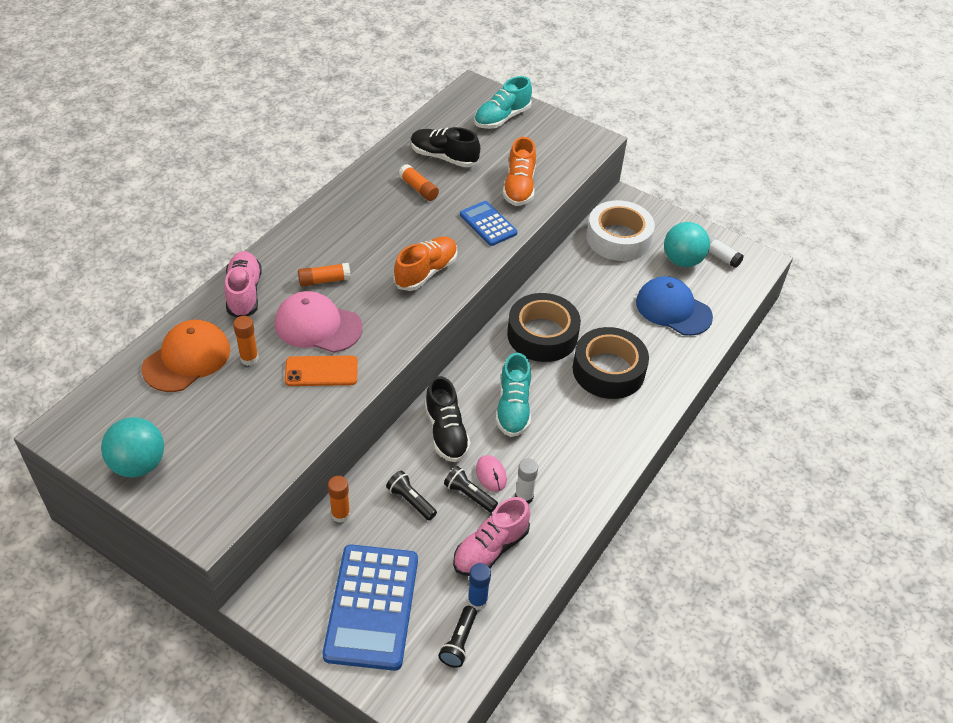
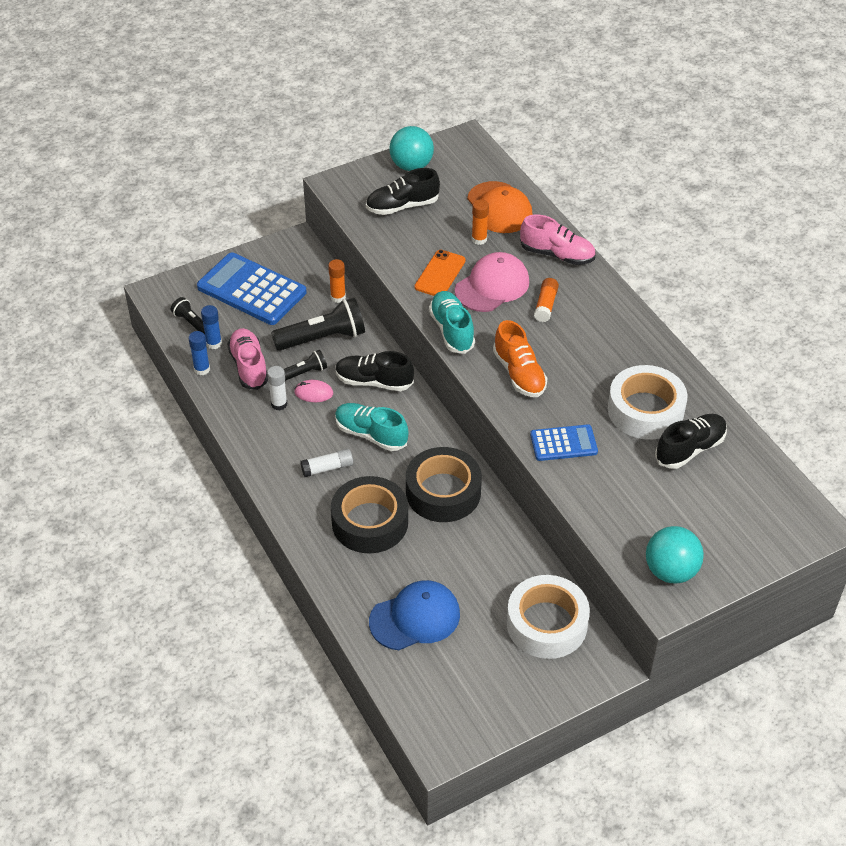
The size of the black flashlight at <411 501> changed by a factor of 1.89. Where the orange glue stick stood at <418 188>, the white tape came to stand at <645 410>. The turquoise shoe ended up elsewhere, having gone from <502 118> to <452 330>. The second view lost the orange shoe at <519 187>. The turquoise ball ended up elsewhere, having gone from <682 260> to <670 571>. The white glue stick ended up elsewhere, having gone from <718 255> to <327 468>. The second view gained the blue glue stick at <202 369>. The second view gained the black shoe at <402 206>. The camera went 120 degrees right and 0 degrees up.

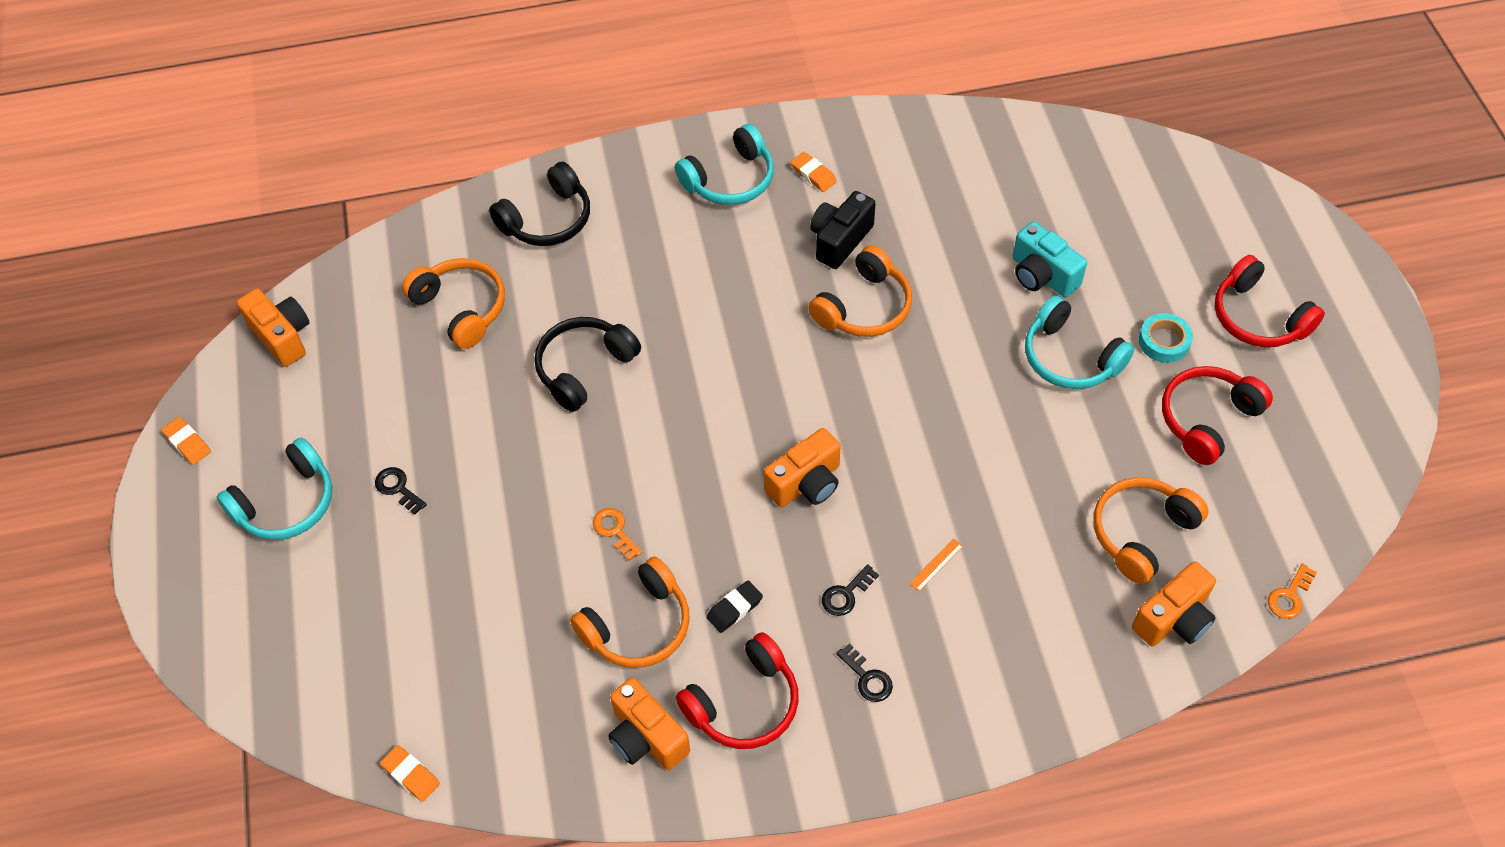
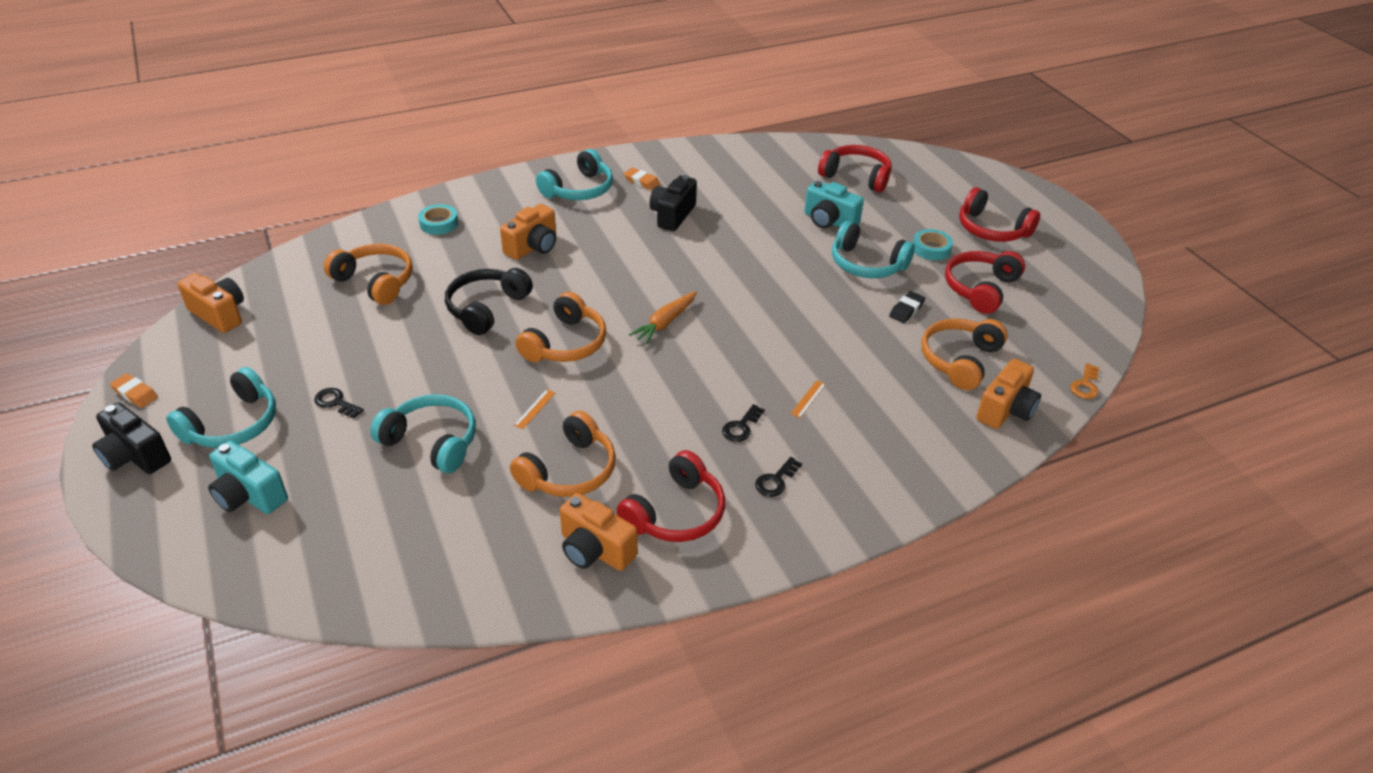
The second view lost the orange eraser at <411 775>. Where the black headphones stood at <547 219>, the turquoise tape came to stand at <439 223>. Where the orange key stood at <615 531>, the orange ruler came to stand at <535 409>. The black eraser ended up elsewhere, having gone from <734 608> to <906 310>. The orange camera ended up elsewhere, having gone from <806 483> to <533 247>. The orange headphones ended up elsewhere, having gone from <864 307> to <565 343>. The black key at <867 678> ended up facing another way, 90 degrees clockwise from before. The second view gained the black camera at <135 456>. The second view gained the turquoise camera at <249 495>. The second view gained the turquoise headphones at <432 442>. The second view gained the orange carrot at <665 323>. The second view gained the red headphones at <856 176>. The camera went 15 degrees left and 15 degrees down.

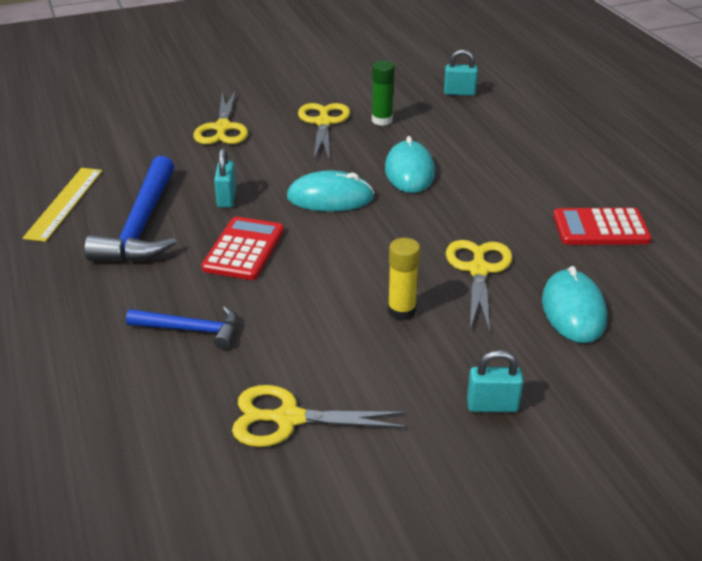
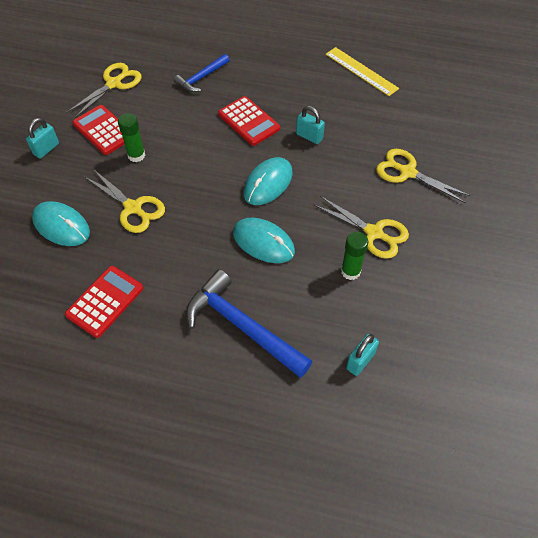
The blue hammer ended up elsewhere, having gone from <142 225> to <242 326>. What was the yellow glue stick at <401 311> turned into the green glue stick at <136 155>. The second view gained the red calculator at <103 130>. The camera went 125 degrees right and 20 degrees up.

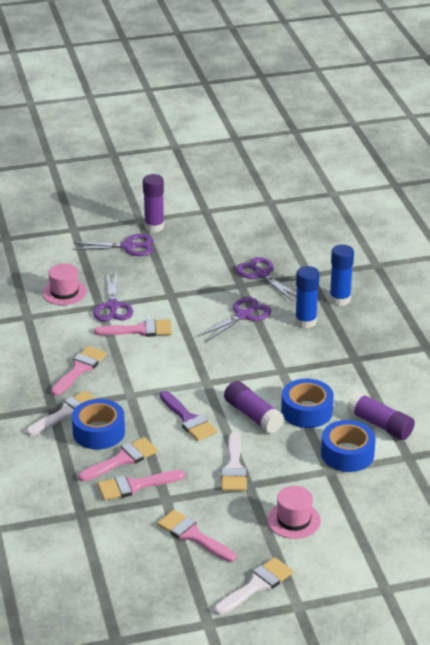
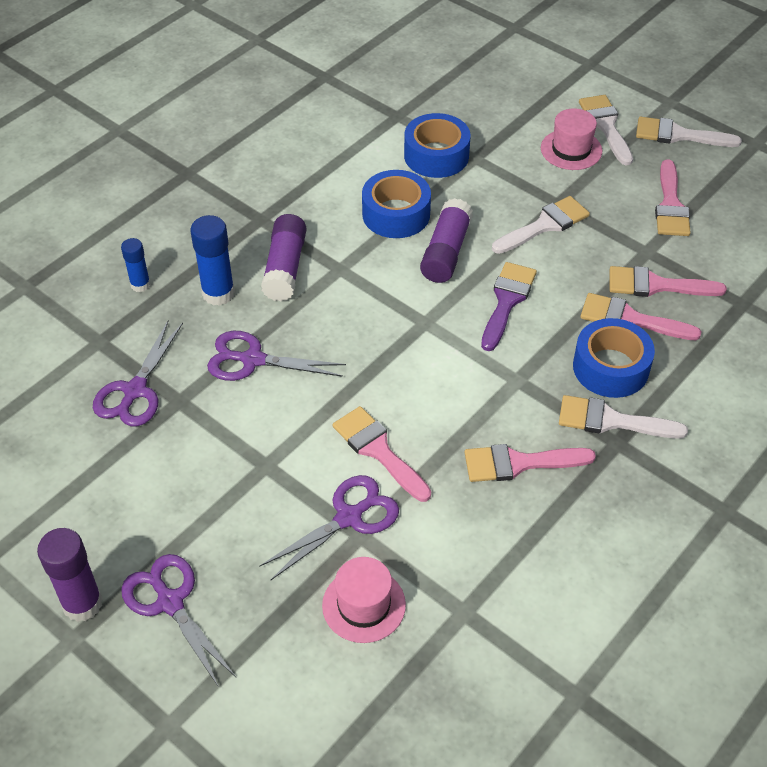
The pink brush at <135 486> ended up facing another way, 150 degrees clockwise from before. The size of the blue glue stick at <340 299> changed by a factor of 0.61. The purple glue stick ended up elsewhere, having gone from <380 425> to <285 268>. The second view gained the white brush at <605 126>. The camera went 125 degrees left and 15 degrees up.

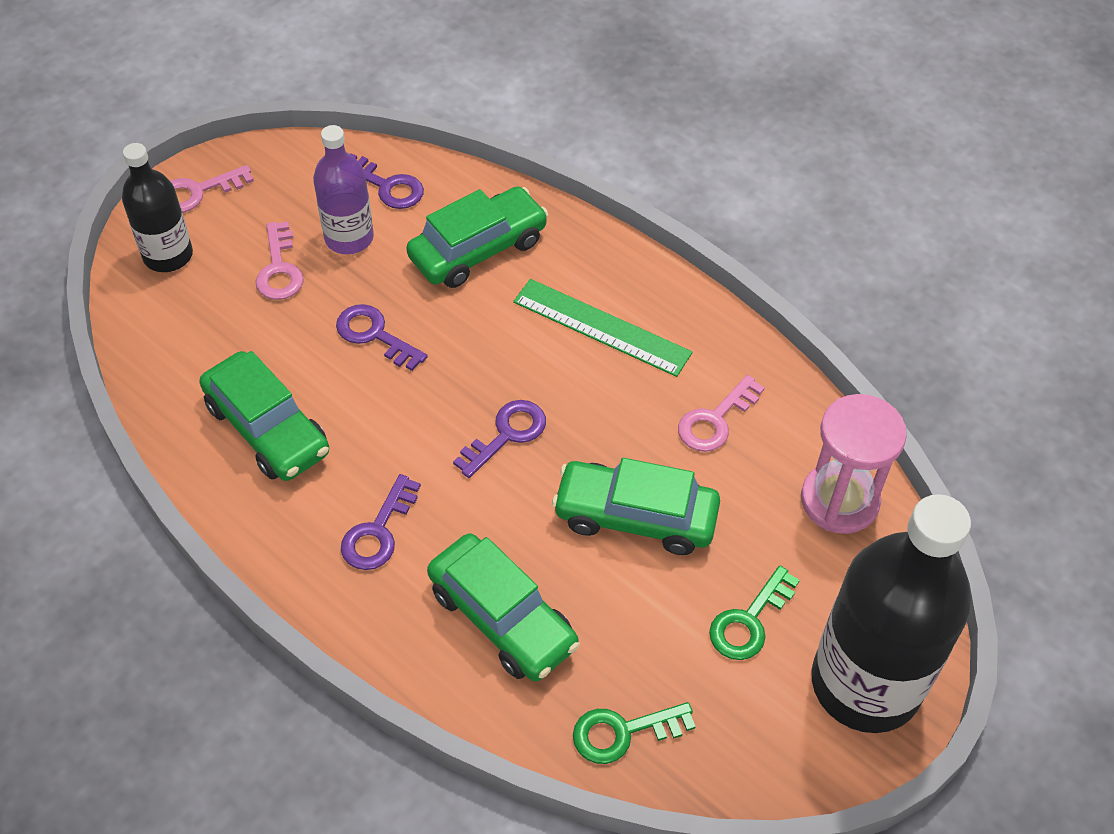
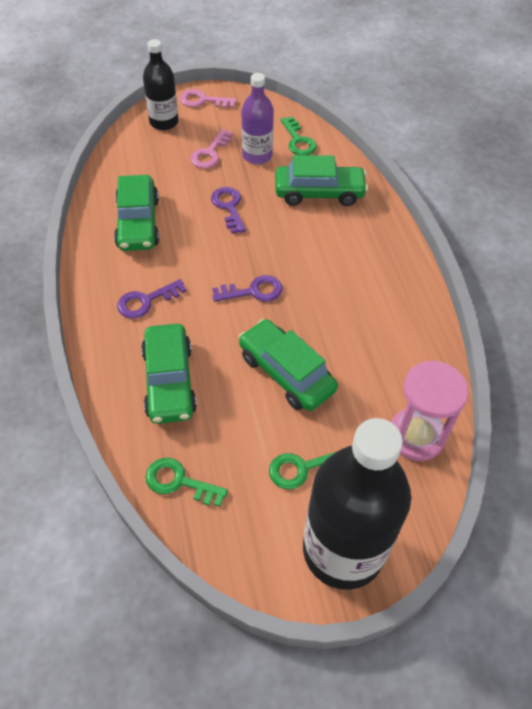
What was the purple key at <387 186> turned into the green key at <298 140>. The second view lost the green ruler at <601 327>. The second view lost the pink key at <716 420>. The camera went 35 degrees right and 0 degrees up.

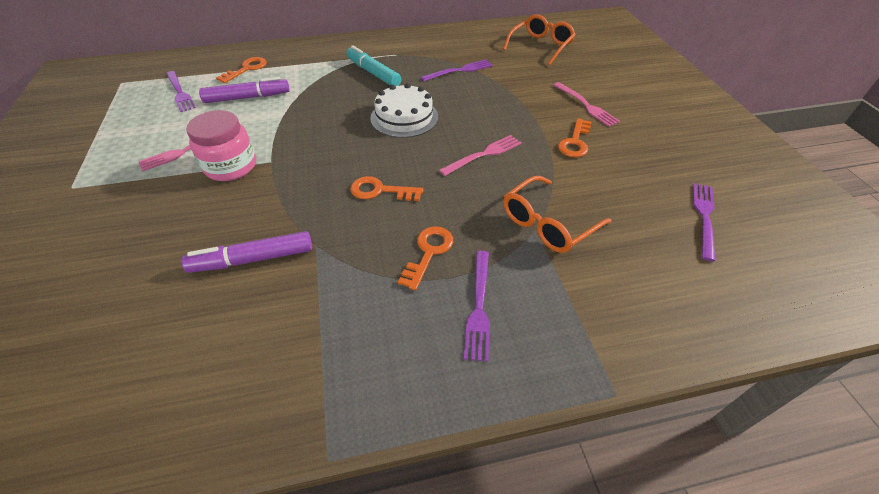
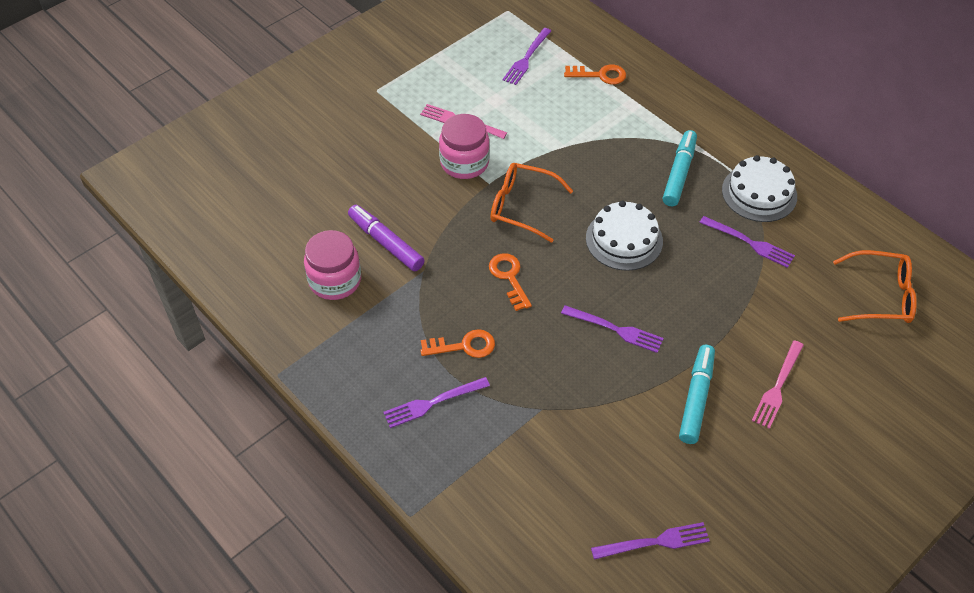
The second view lost the purple marker at <247 98>. What was the pink fork at <484 154> turned into the purple fork at <616 329>. The orange glasses ended up elsewhere, having gone from <548 223> to <522 207>. Where the orange key stood at <575 142>, the turquoise marker came to stand at <696 398>. The second view gained the pink jar at <335 280>. The second view gained the white cake at <759 193>. The camera went 60 degrees right and 5 degrees up.

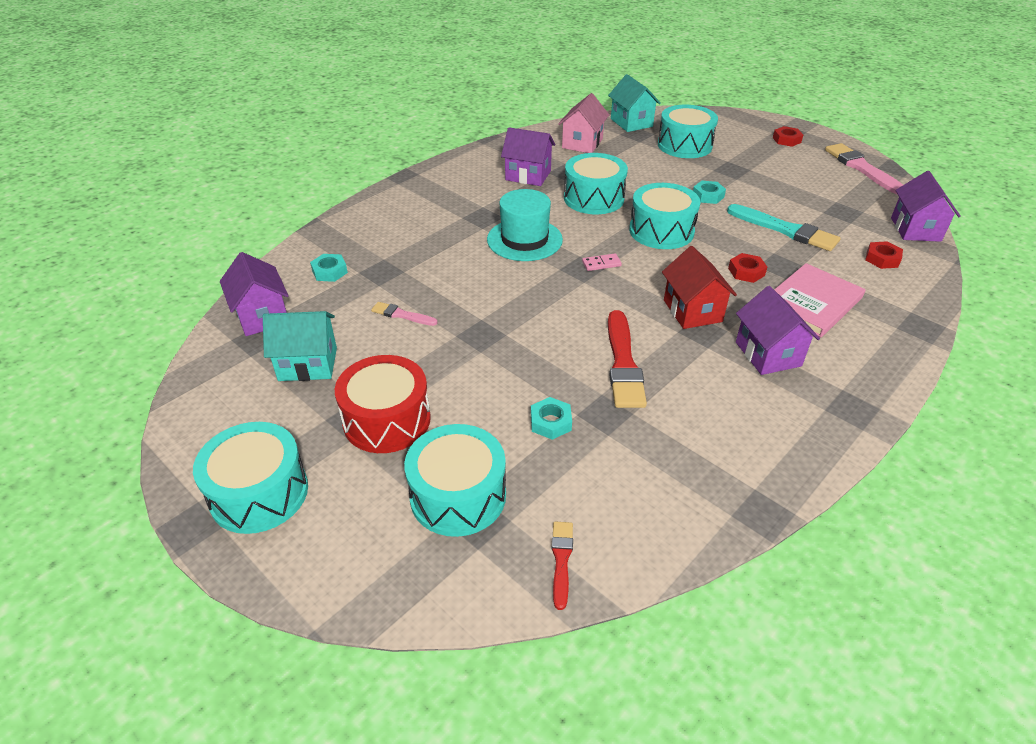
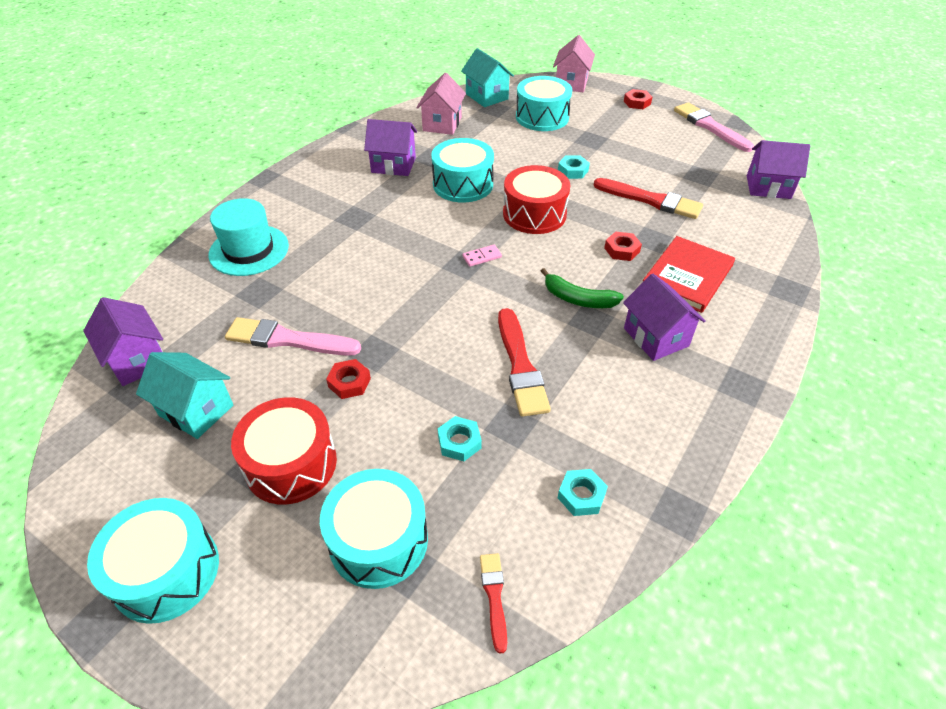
The turquoise house at <308 364> ended up facing another way, 45 degrees clockwise from before. The turquoise nut ended up elsewhere, having gone from <329 271> to <581 495>. The size of the pink brush at <402 315> changed by a factor of 1.89. The turquoise hat ended up elsewhere, having gone from <524 240> to <249 250>. What was the turquoise drum at <661 231> turned into the red drum at <534 214>. Where the red house stood at <692 311>, the green banana came to stand at <578 299>. What was the turquoise brush at <785 230> turned into the red brush at <651 200>. What was the pink book at <811 303> turned into the red book at <687 276>. The red nut ended up elsewhere, having gone from <882 259> to <349 382>. The purple house at <915 229> ended up facing another way, 75 degrees counterclockwise from before. The second view gained the pink house at <571 83>. The camera went 10 degrees left and 5 degrees up.

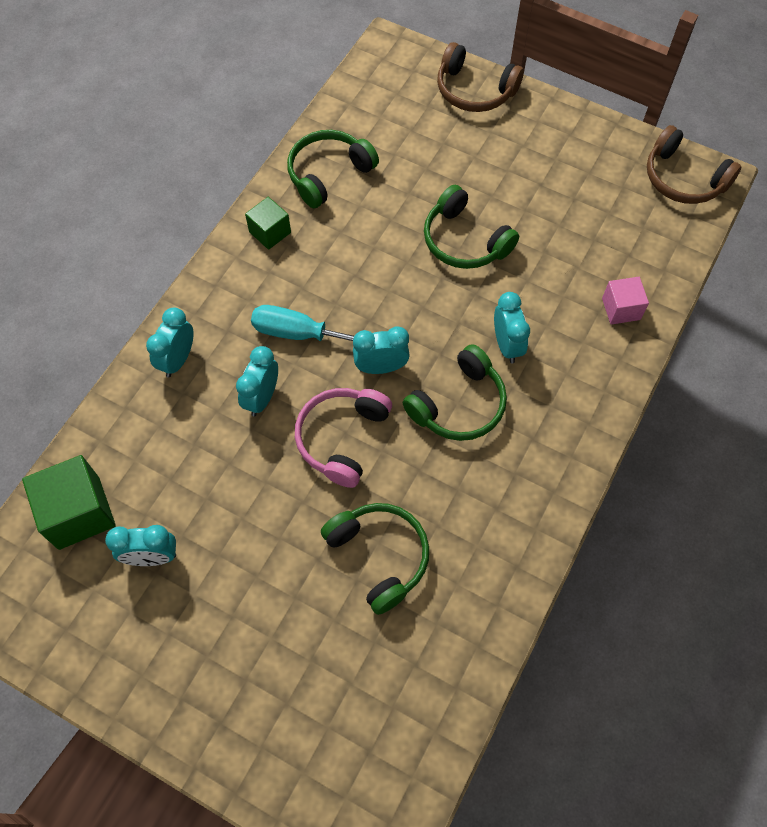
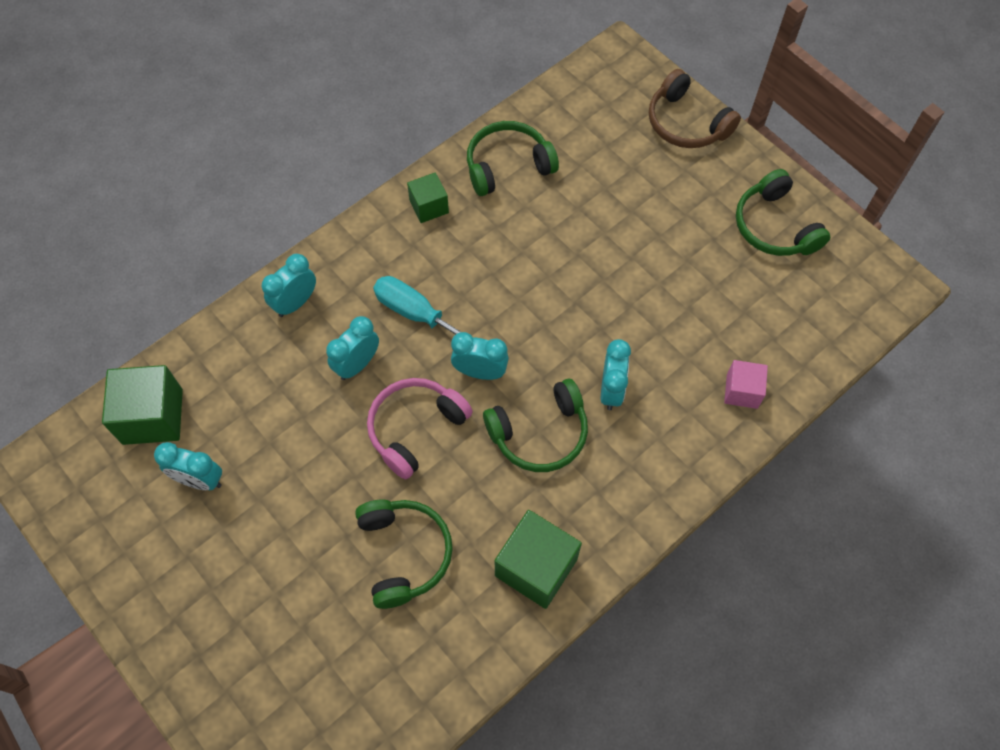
The green headphones ended up elsewhere, having gone from <464 241> to <774 226>. The second view lost the brown headphones at <683 179>. The second view gained the green cube at <536 567>. The camera went 20 degrees right and 0 degrees up.

